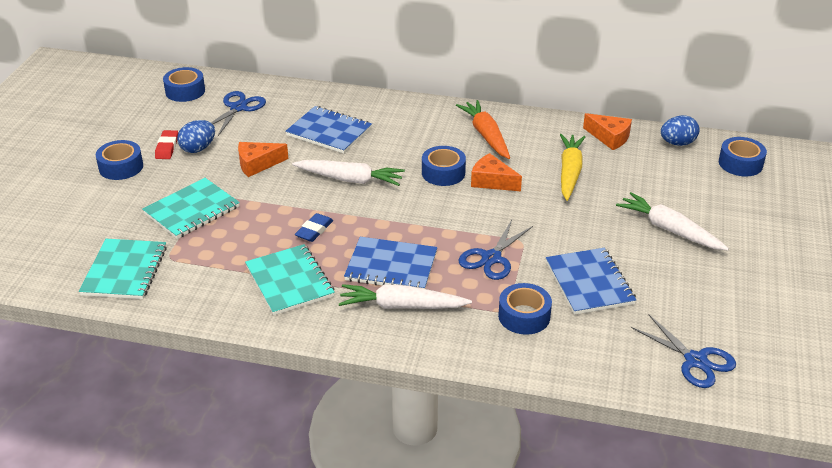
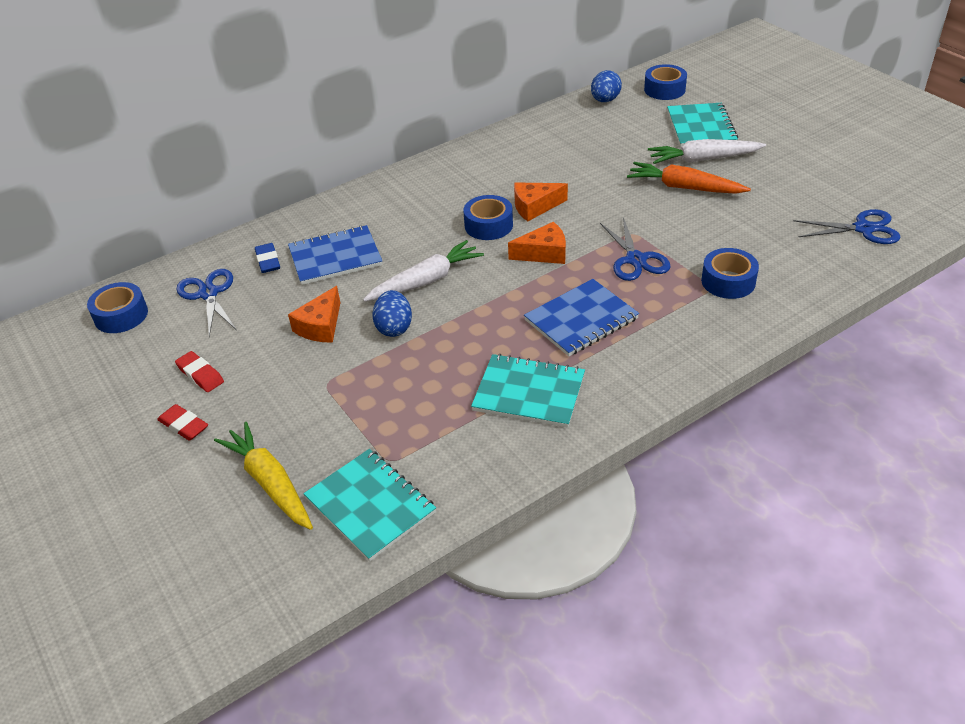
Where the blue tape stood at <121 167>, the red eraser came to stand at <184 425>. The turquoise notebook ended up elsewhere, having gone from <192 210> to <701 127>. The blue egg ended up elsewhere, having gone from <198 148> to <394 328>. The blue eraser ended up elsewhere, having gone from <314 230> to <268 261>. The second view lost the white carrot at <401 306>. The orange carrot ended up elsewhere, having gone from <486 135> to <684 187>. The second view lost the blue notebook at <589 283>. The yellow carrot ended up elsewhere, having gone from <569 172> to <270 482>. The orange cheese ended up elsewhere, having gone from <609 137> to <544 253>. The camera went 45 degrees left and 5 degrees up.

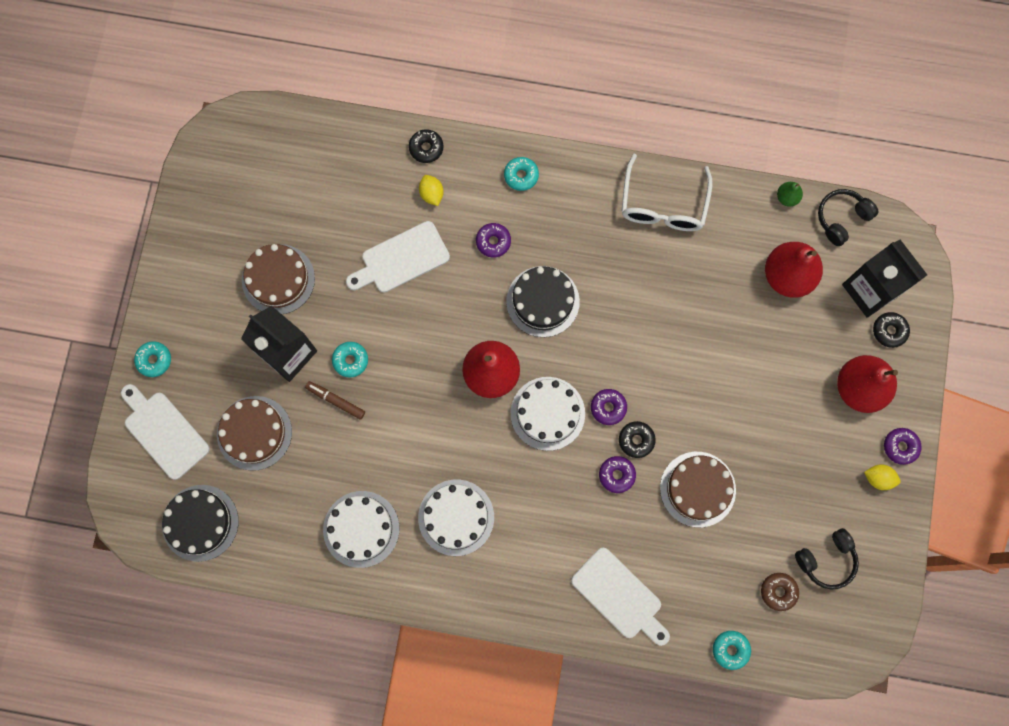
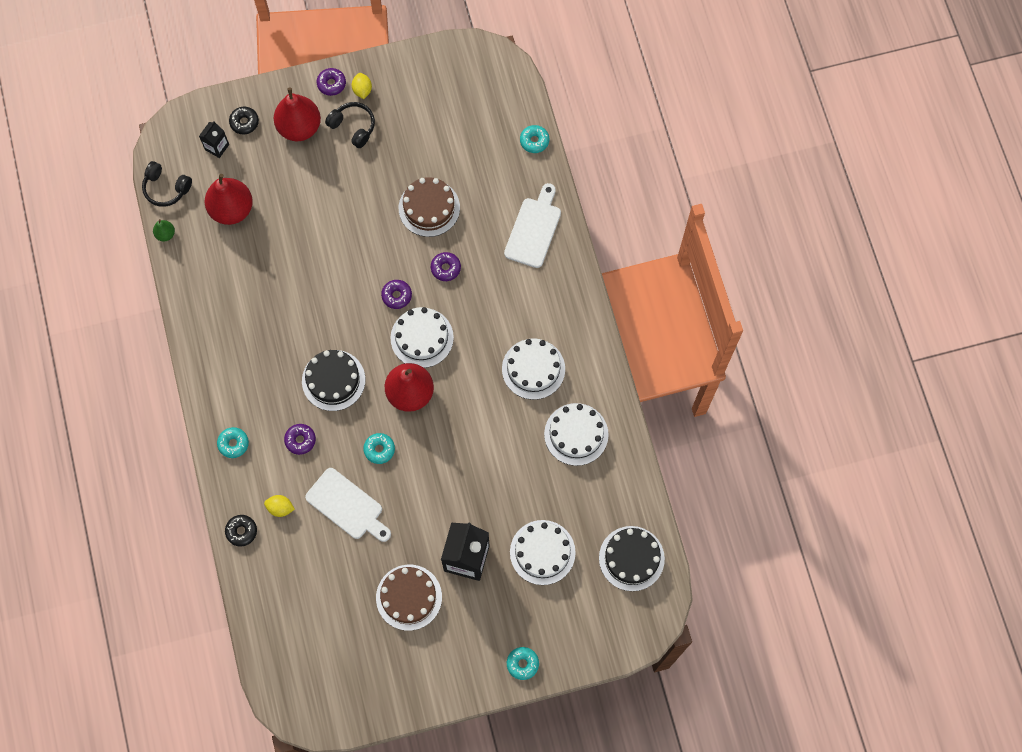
The second view lost the white cutting board at <164 432>. What was the brown cake at <254 433> turned into the white cake at <542 552>. The second view lost the brown marker at <336 401>. The turquoise donut ended up elsewhere, having gone from <350 360> to <379 449>. The yellow lemon at <431 194> ended up facing another way, 60 degrees clockwise from before. The second view lost the black donut at <636 440>. The second view lost the white glasses at <663 204>. The second view lost the brown donut at <778 591>. The black headphones ended up elsewhere, having gone from <826 560> to <353 127>. The size of the black carton at <870 290> changed by a factor of 0.51. The camera went 115 degrees left and 5 degrees down.

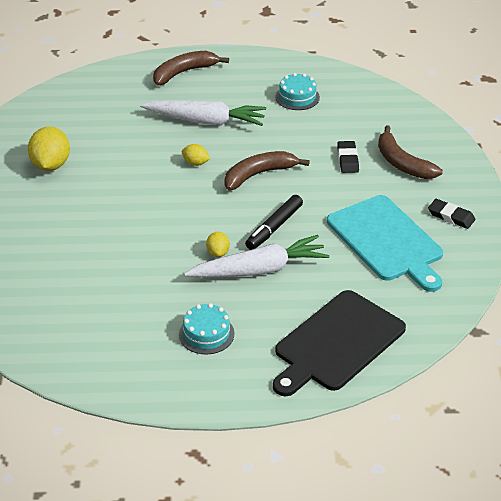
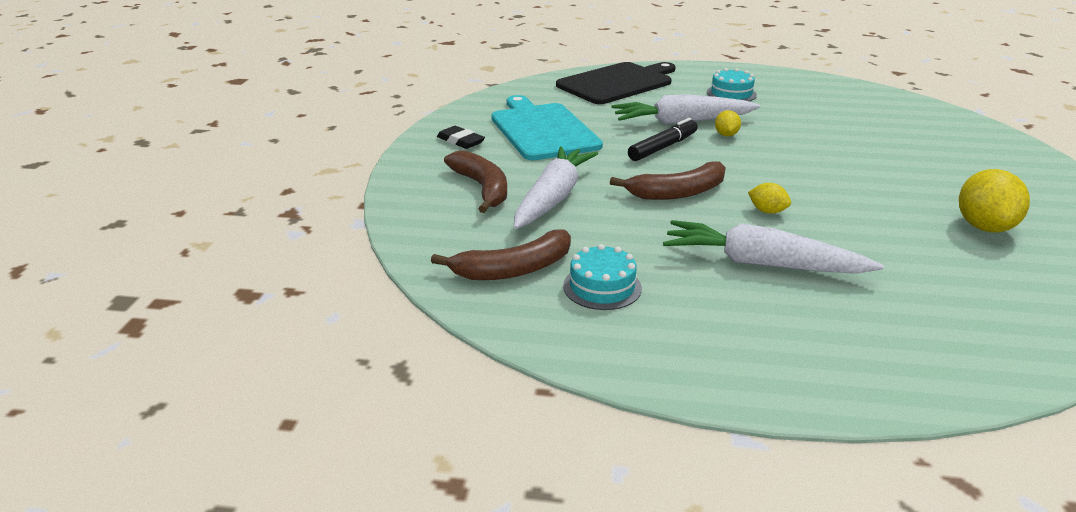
The brown banana ended up elsewhere, having gone from <184 72> to <513 269>. Where the black eraser stood at <347 159>, the white carrot came to stand at <553 198>. The camera went 170 degrees left and 10 degrees down.

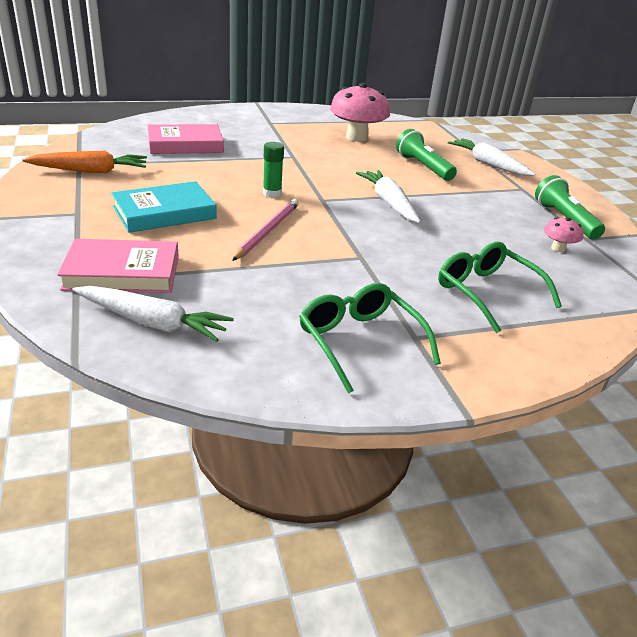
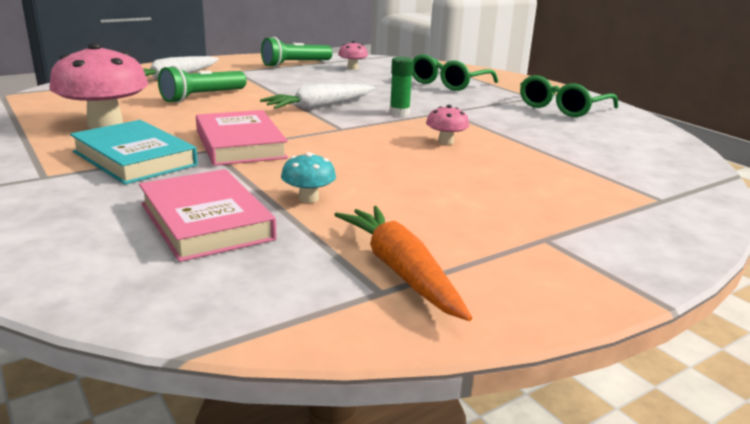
The pink book ended up elsewhere, having gone from <122 272> to <240 144>. The second view lost the white carrot at <152 323>. The turquoise book ended up elsewhere, having gone from <164 212> to <134 158>. Where the pink pencil stood at <268 231>, the pink mushroom came to stand at <445 142>. The green glue stick ended up elsewhere, having gone from <272 193> to <399 113>. The second view gained the turquoise mushroom at <308 198>. The camera went 105 degrees left and 10 degrees down.

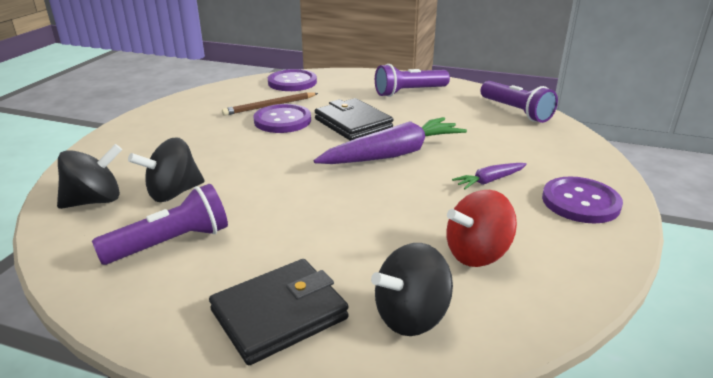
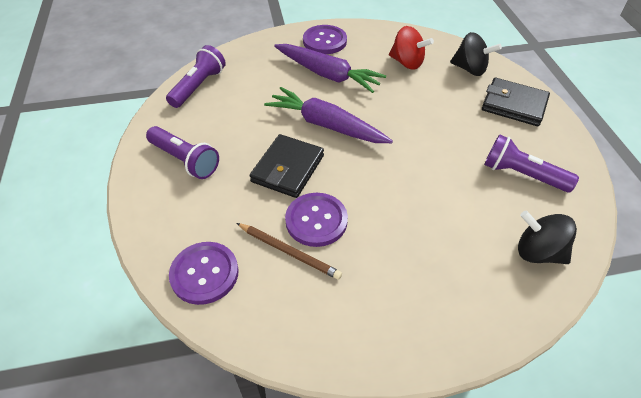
The second view lost the black spinning top at <173 193>. The size of the purple carrot at <489 181> changed by a factor of 2.06. The camera went 120 degrees left and 20 degrees up.

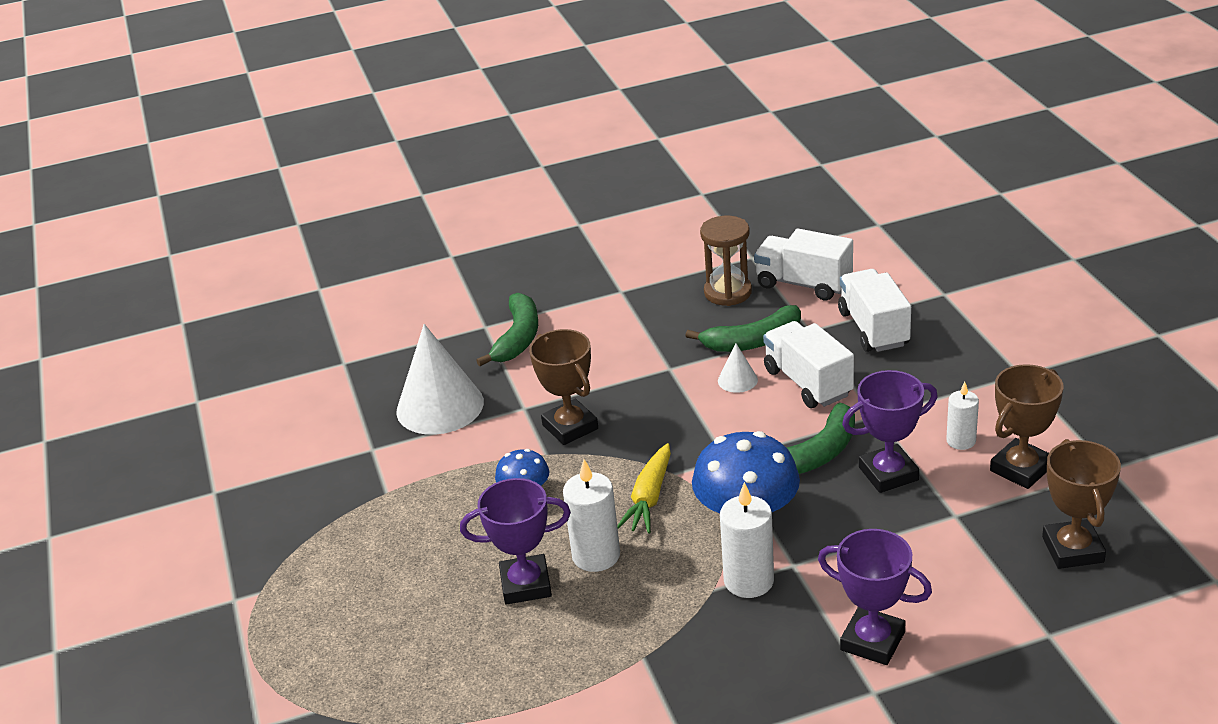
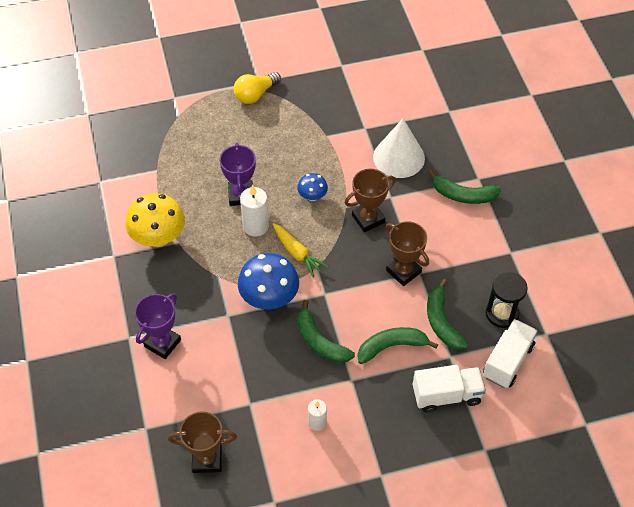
The yellow carrot at <649 498> ended up facing another way, 150 degrees counterclockwise from before. What was the brown hourglass at <727 292> turned into the black hourglass at <502 314>. The second view lost the white cone at <737 380>. The second view lost the white candle at <748 581>. Where the white truck stood at <807 383>, the green banana came to stand at <391 346>. The second view lost the purple trophy at <888 474>. The brown trophy ended up elsewhere, having gone from <1021 469> to <403 271>. The second view gained the yellow mushroom at <158 237>. The second view gained the yellow light bulb at <255 94>. The camera went 90 degrees right and 20 degrees up.

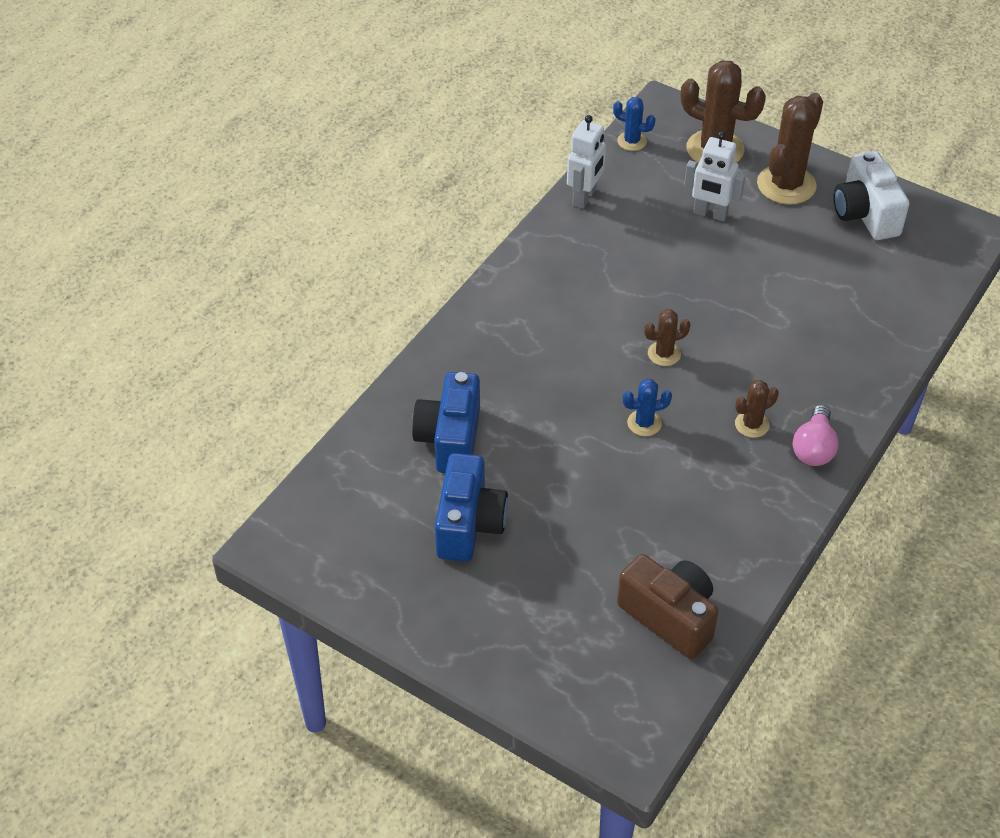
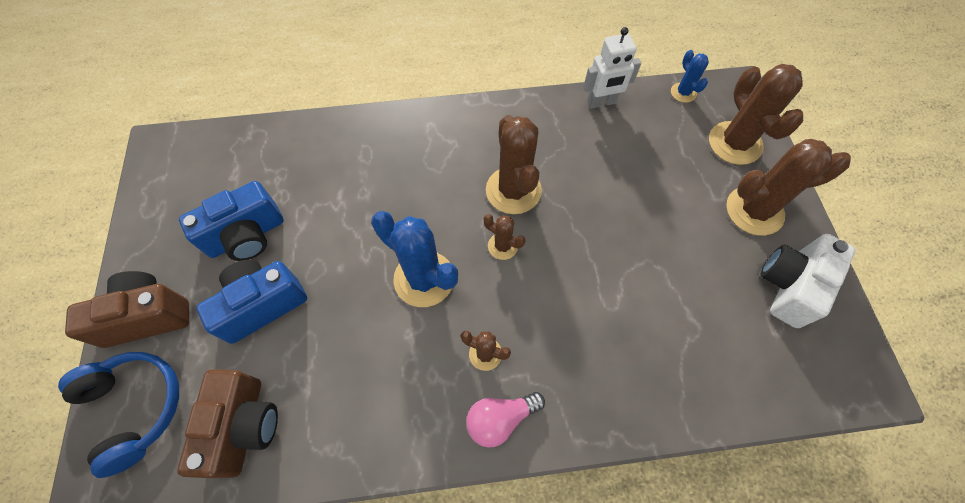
The blue camera ended up elsewhere, having gone from <450 439> to <262 304>. The size of the blue cactus at <644 423> changed by a factor of 1.95. The second view lost the white robot at <710 214>. The second view gained the blue headphones at <135 408>. The second view gained the brown camera at <147 316>. The second view gained the brown cactus at <513 190>. The camera went 50 degrees right and 15 degrees up.

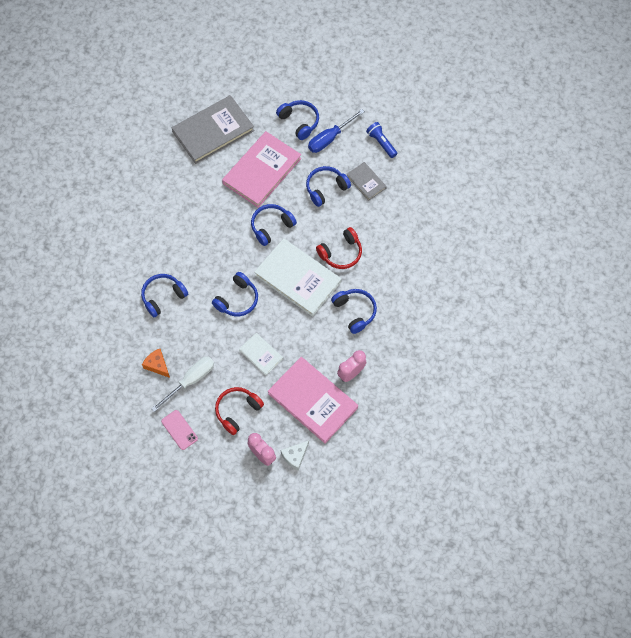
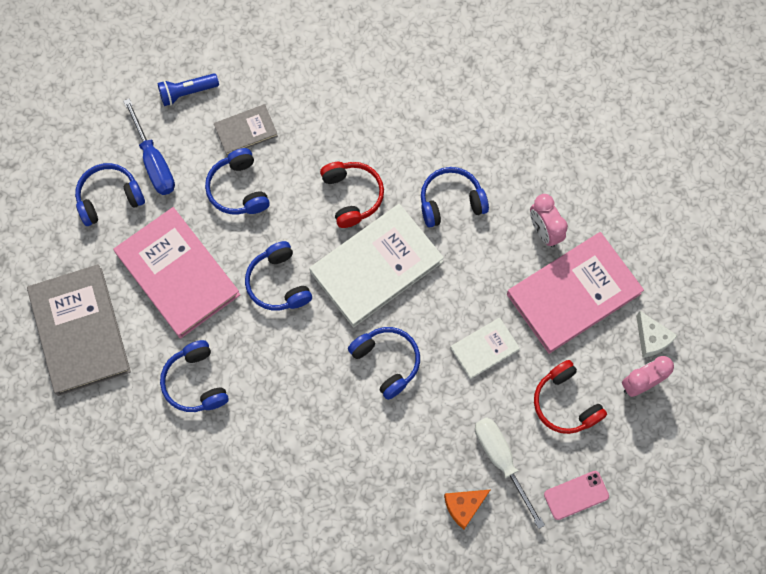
The blue headphones ended up elsewhere, having gone from <163 297> to <196 382>. The camera went 75 degrees left and 5 degrees up.

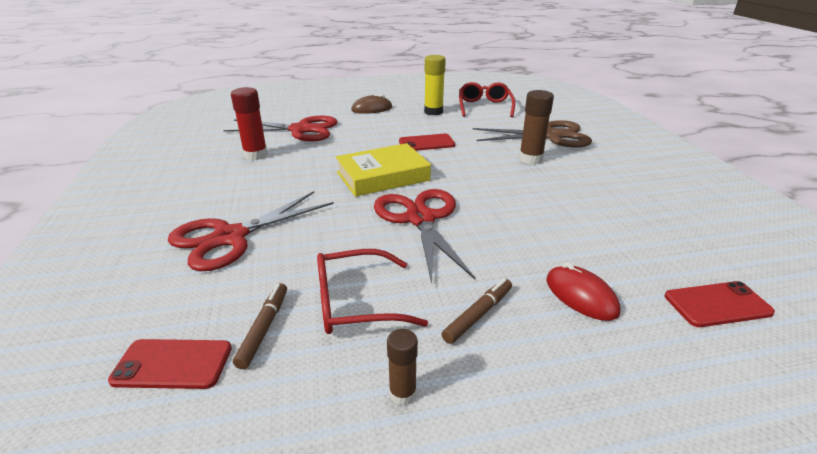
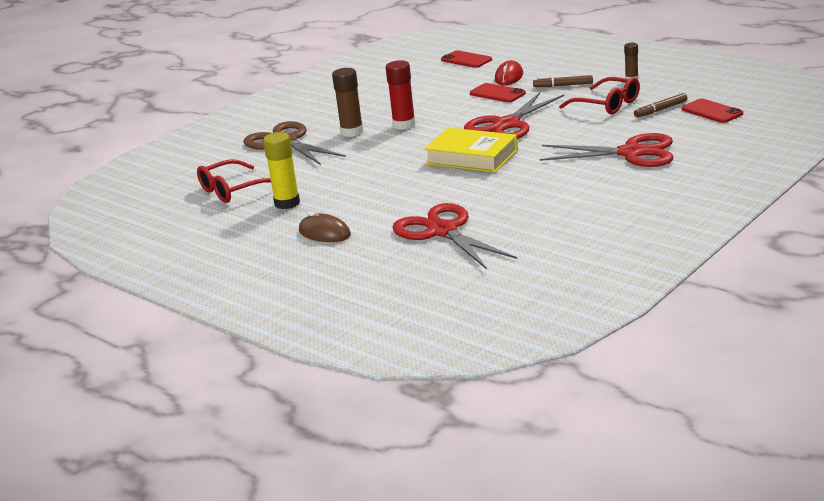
The red glue stick ended up elsewhere, having gone from <255 155> to <404 125>. The red phone ended up elsewhere, having gone from <426 143> to <497 94>. The camera went 125 degrees left and 5 degrees down.

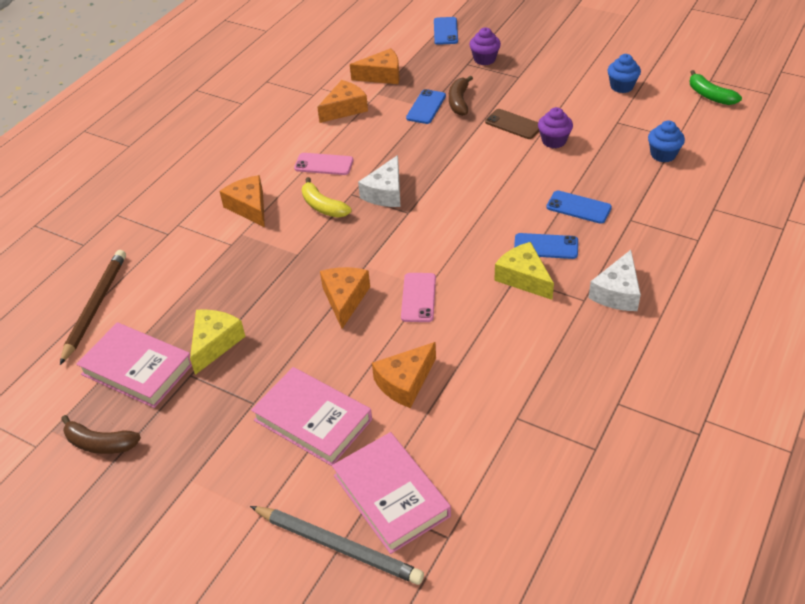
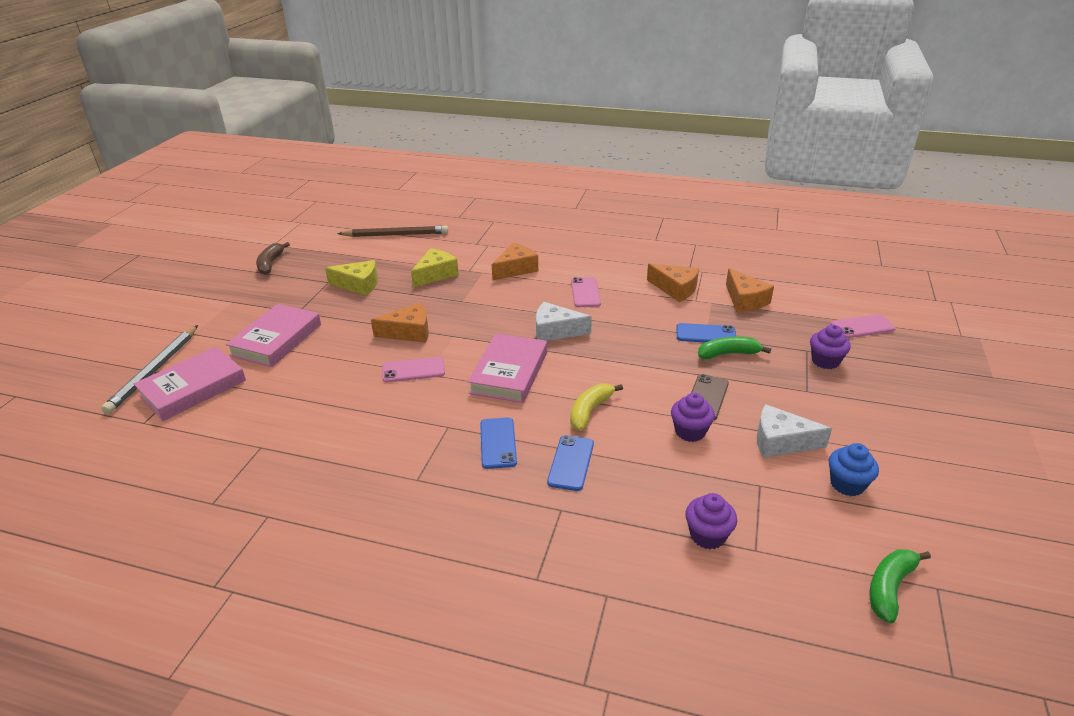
The pink book ended up elsewhere, having gone from <137 369> to <509 372>. The yellow banana ended up elsewhere, having gone from <323 206> to <590 411>. The second view lost the orange cheese at <405 382>. What was the blue phone at <445 31> turned into the pink phone at <862 327>. What was the brown banana at <459 101> turned into the green banana at <728 354>. The yellow cheese ended up elsewhere, having gone from <523 278> to <436 274>. The white cheese ended up elsewhere, having gone from <617 292> to <781 442>. What was the blue cupcake at <663 155> turned into the purple cupcake at <707 535>. The camera went 75 degrees right and 10 degrees down.

